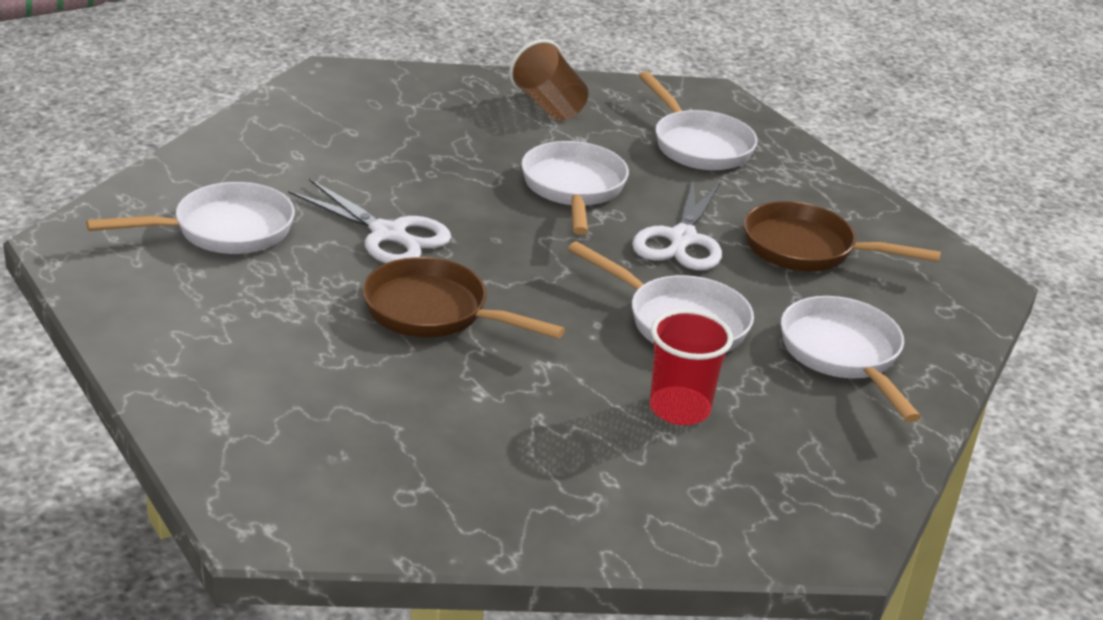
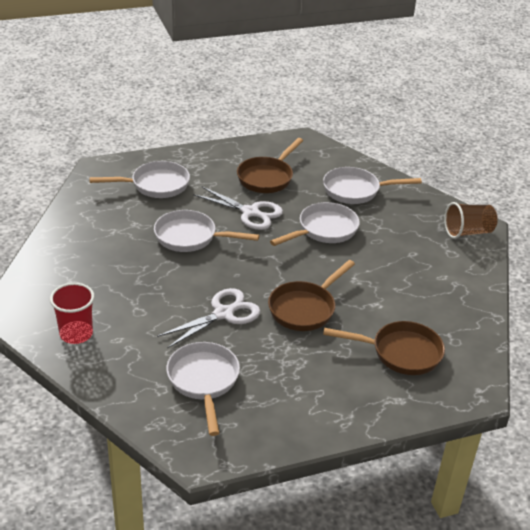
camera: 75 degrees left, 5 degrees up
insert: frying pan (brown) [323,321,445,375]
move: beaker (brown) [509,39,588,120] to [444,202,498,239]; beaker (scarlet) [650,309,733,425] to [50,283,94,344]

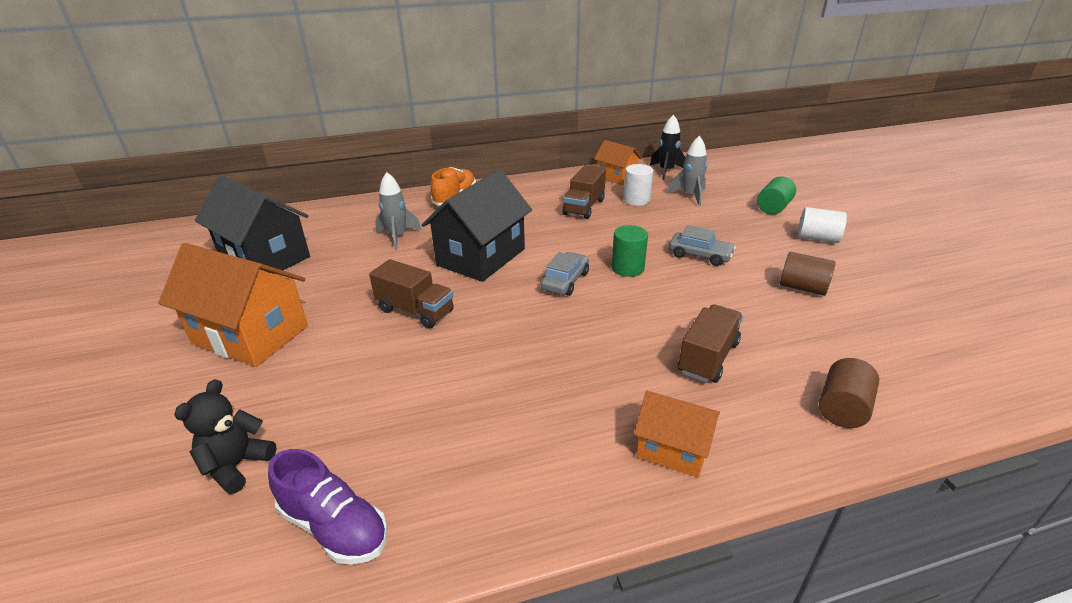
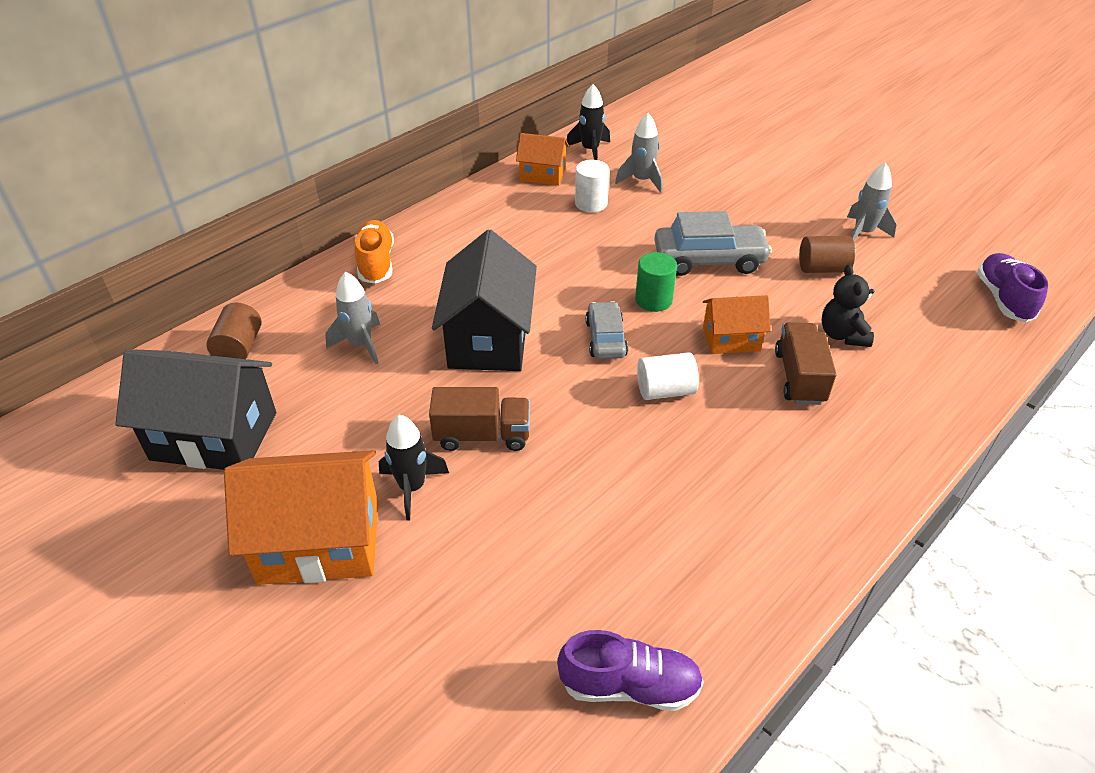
camera: 30 degrees left, 10 degrees up
delete: lorry (brown) [562,165,606,219]; cylinder shape (leaf-green) [757,176,796,215]
insert: spaceship (black) [379,415,449,521]; spaceship (ash-grey) [847,163,897,240]; lace-up shoe (violet) [977,253,1048,322]
move: teddy bear (black) [174,379,277,494] to [821,264,874,347]; cottage (orange-coloured) [634,391,720,478] to [703,295,771,354]; cylinder shape (snow-white) [798,207,847,243] to [637,352,699,400]; cylinder shape (brown) [819,358,879,428] to [206,303,262,359]
resize: car (ash-grey) [669,225,736,266] = [654,211,772,276] x1.60

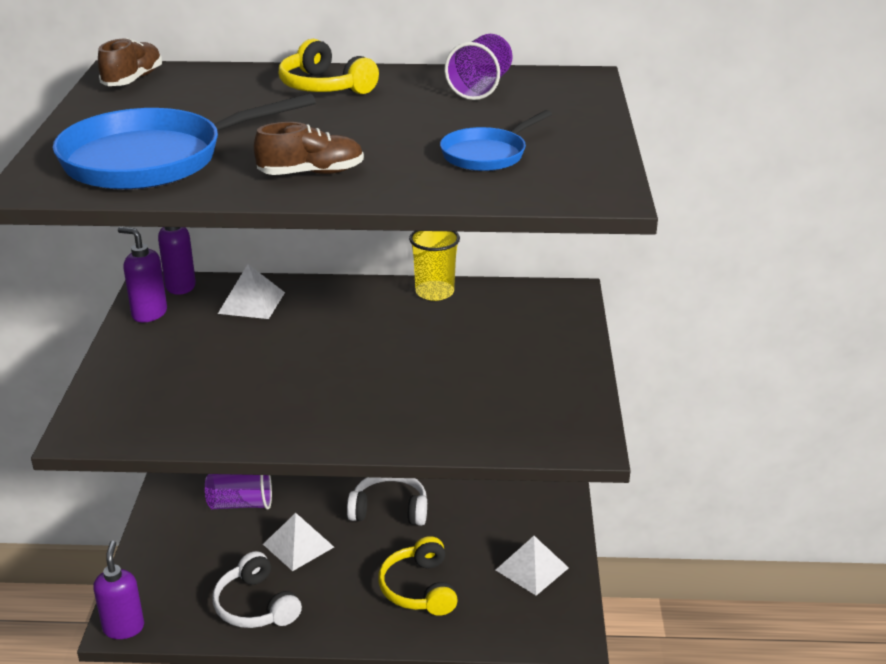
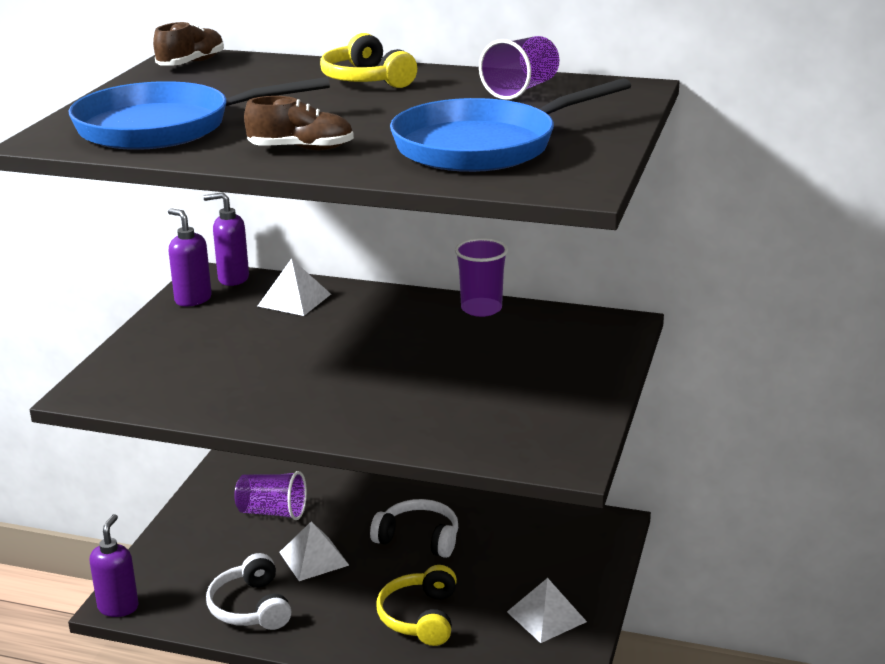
camera: 15 degrees right, 5 degrees down
recolor: beaker (bright yellow) [409,231,460,301] to beaker (violet) [455,238,508,317]
resize: frying pan (cobalt) [440,110,552,171] = [390,78,631,172] x1.85

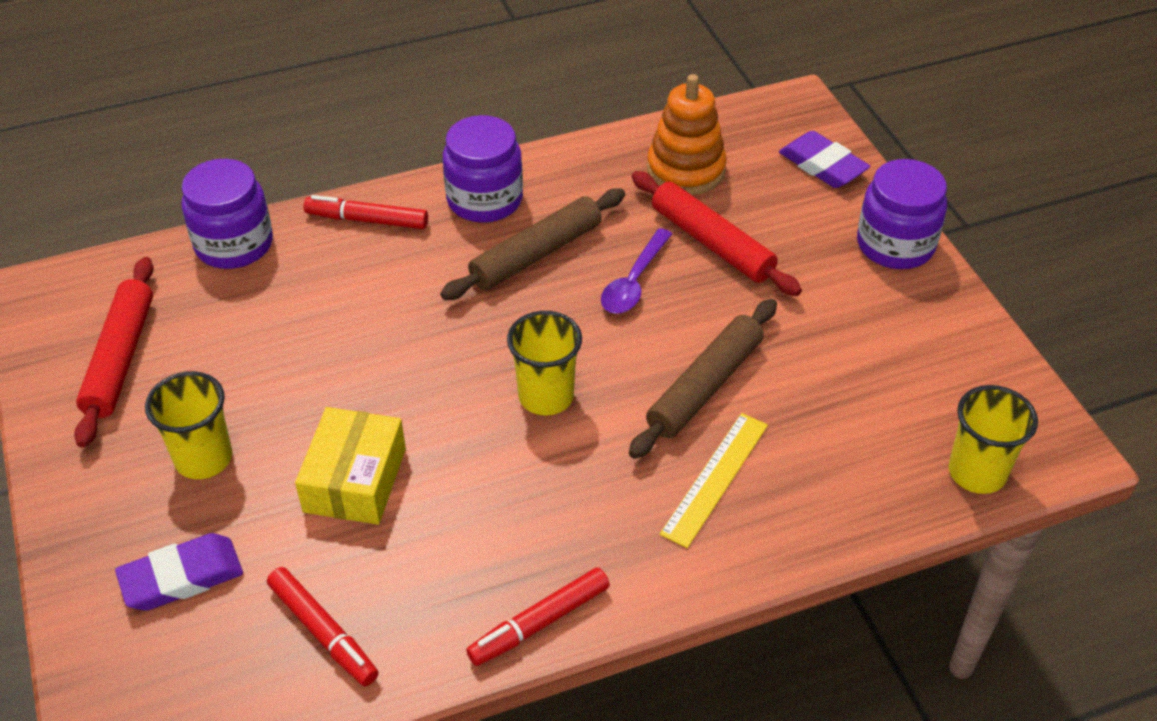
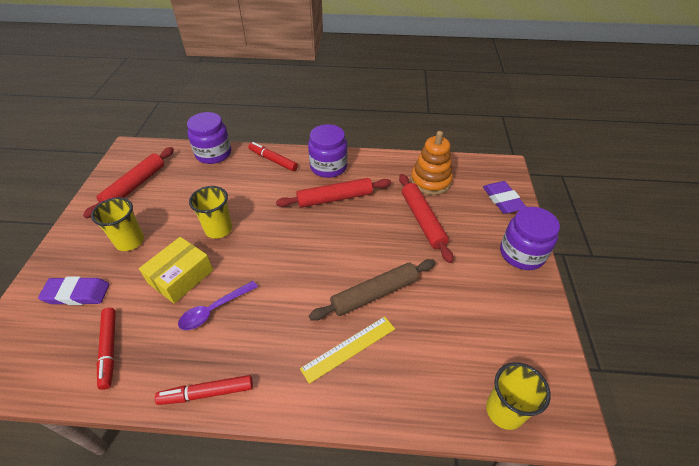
camera: 25 degrees right, 0 degrees up
move: beaker (bright yellow) [507,311,582,415] to [189,186,232,239]; spoon (violet) [601,228,672,314] to [178,281,258,330]
recolor: pastry roller (brown) [440,188,625,300] to pastry roller (scarlet) [276,178,391,208]

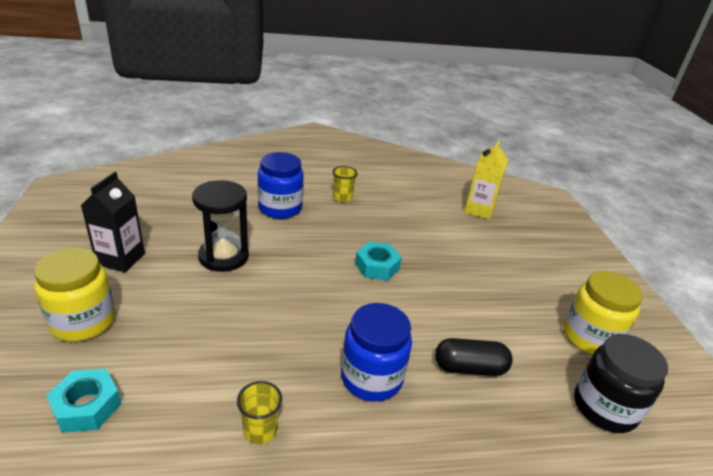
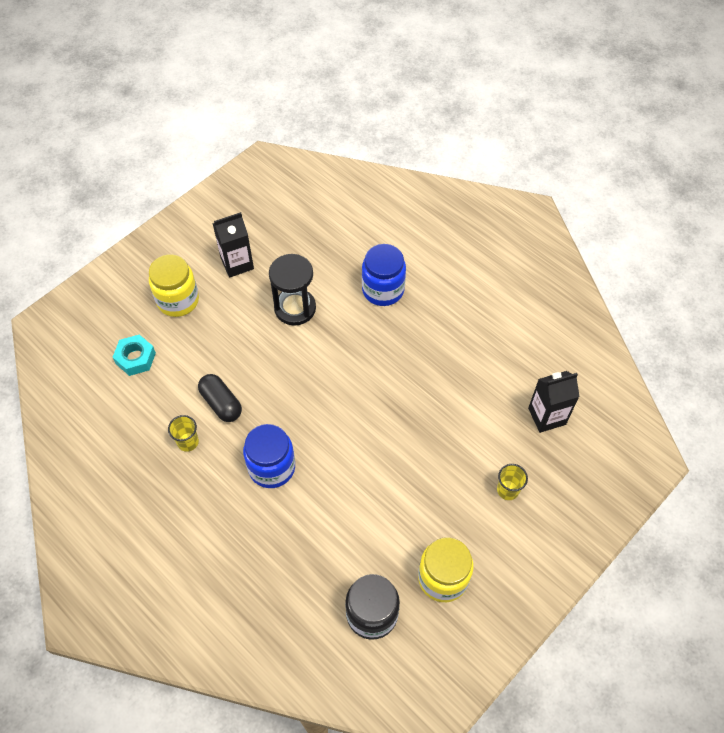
camera: 55 degrees right, 25 degrees up
delete: nut (aqua) [355,242,402,281]
move: beaker (bright yellow) [332,166,358,202] to [497,464,528,500]; capsule (black) [435,338,513,376] to [198,374,242,422]
recolor: juice carton (bright yellow) [464,140,508,220] to juice carton (black) [528,371,580,433]

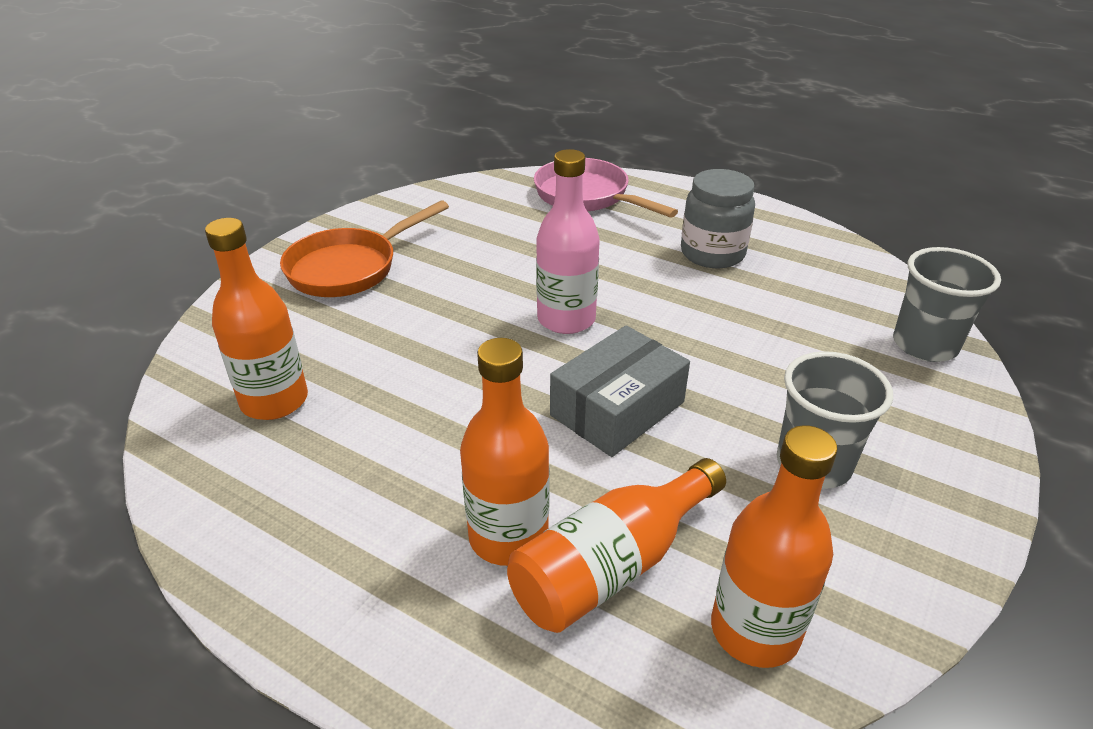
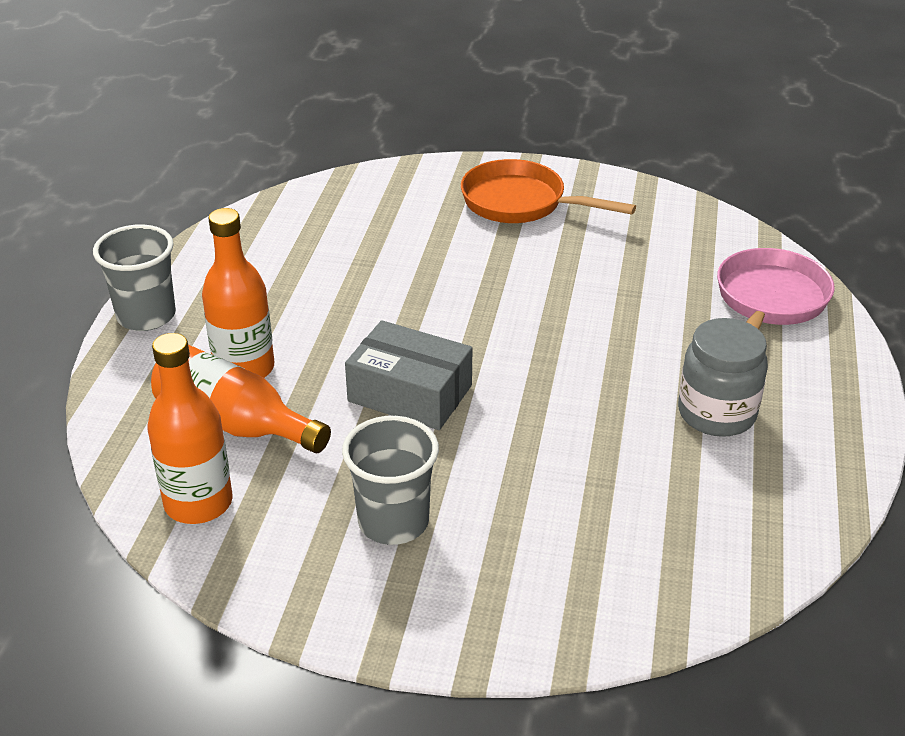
camera: 70 degrees right, 0 degrees up
delete: drink bottle (orange-coloured) [205,218,308,420]; drink bottle (rosy) [536,149,600,334]
move: beaker (ash-grey) [893,247,1001,362] to [93,224,176,331]

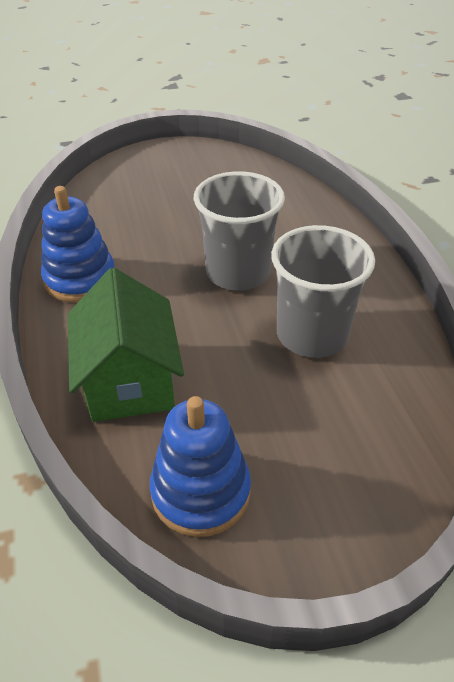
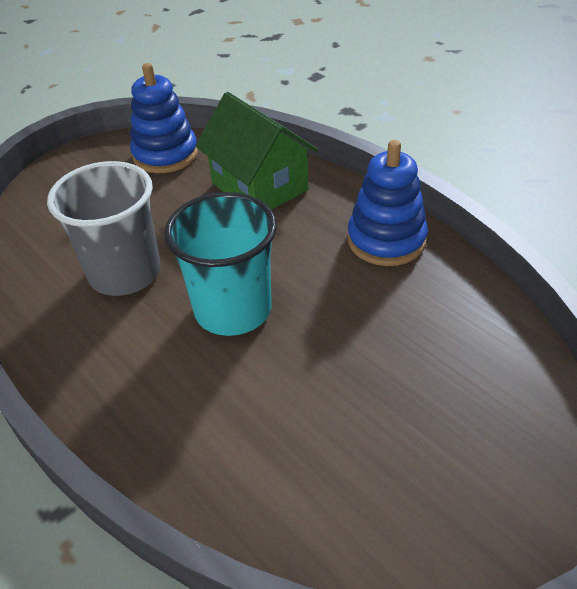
camera: 155 degrees right, 0 degrees up
recolor: beaker (ash-grey) [194,171,285,291] to beaker (aqua) [164,192,277,336]

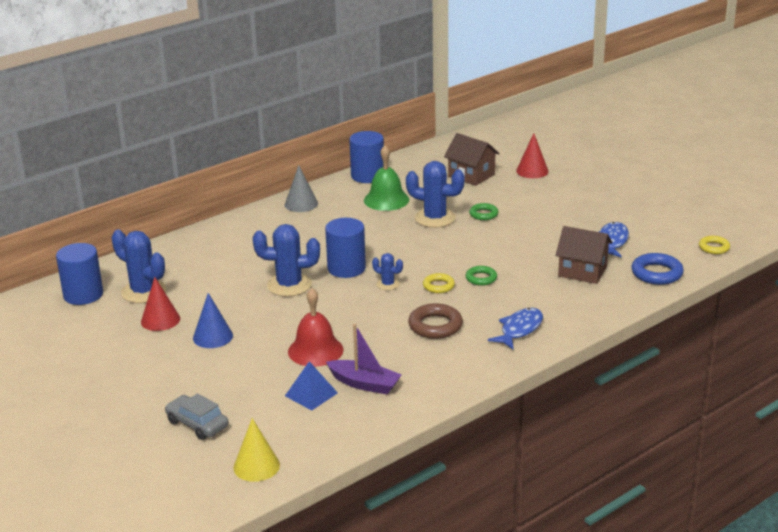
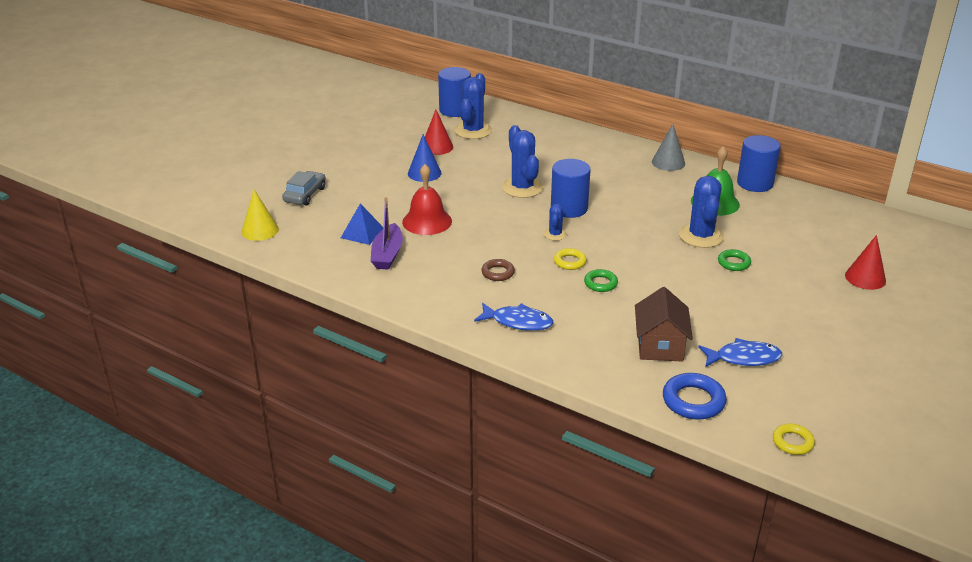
camera: 70 degrees right, 5 degrees up
delete: cottage (brown) [444,133,500,186]
resize: torus (brown) [408,303,463,339] = [481,259,515,281] x0.62

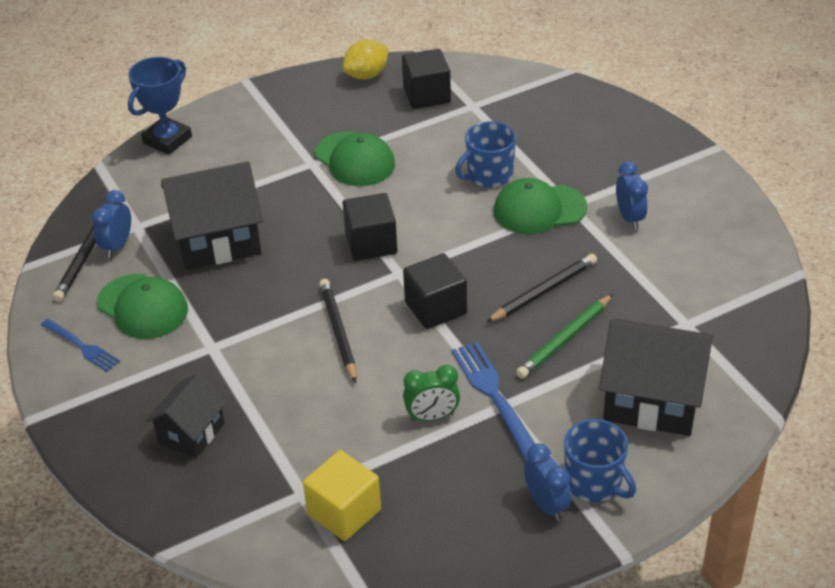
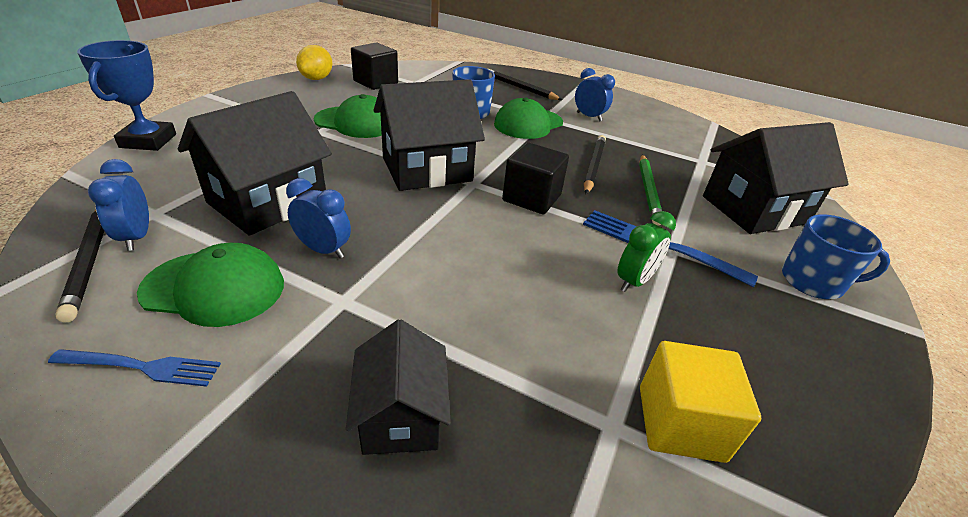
camera: 40 degrees left, 5 degrees down
move: lead pencil (black) [319,279,356,383] to [489,69,562,100]; clock (cobalt) [524,443,571,521] to [286,178,351,258]
replace: block (black) [343,193,398,261] to cottage (black) [374,79,485,191]

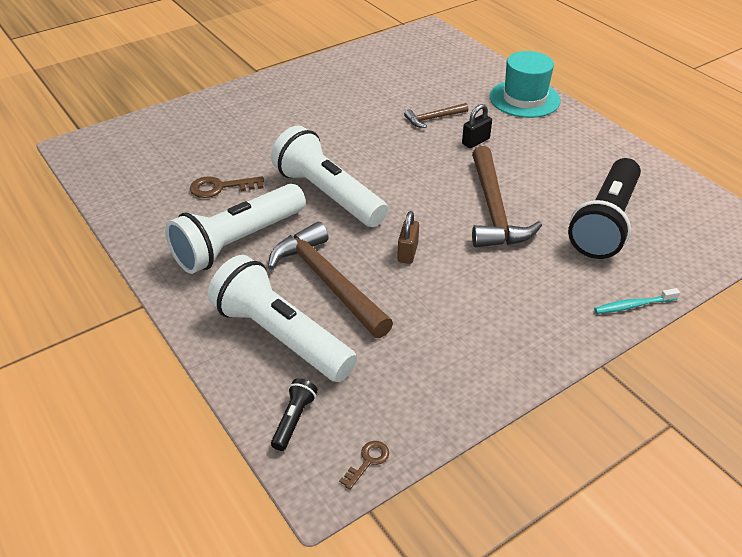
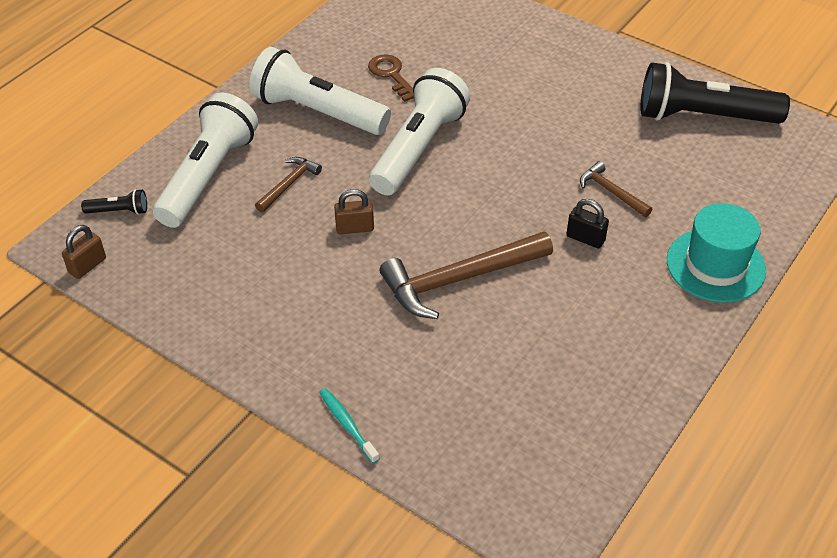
camera: 70 degrees right, 5 degrees up
move: torch (black) [568,158,641,259] to [640,62,790,124]
replace: latchkey (brown) [339,441,389,490] to lock (brown) [62,225,106,279]
resize: claw hammer (brown) [268,222,393,338] = [255,157,322,213] x0.51

